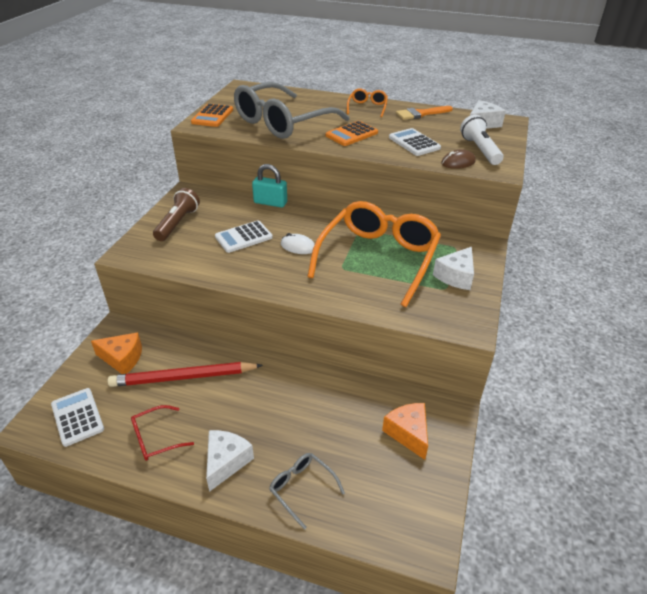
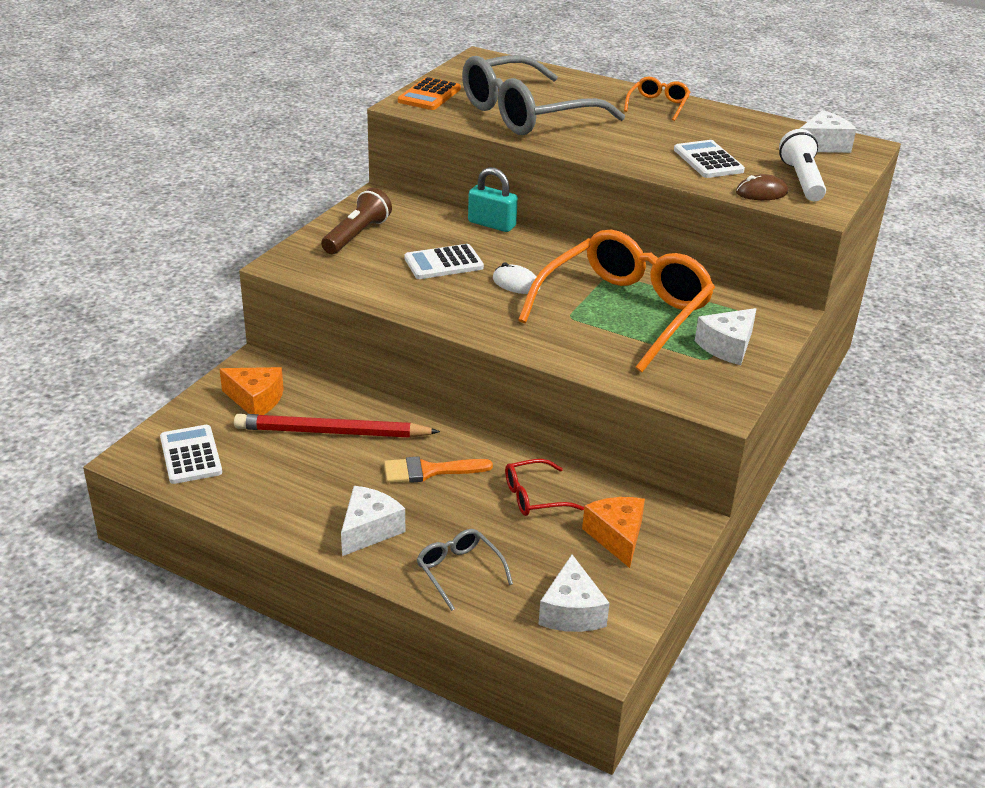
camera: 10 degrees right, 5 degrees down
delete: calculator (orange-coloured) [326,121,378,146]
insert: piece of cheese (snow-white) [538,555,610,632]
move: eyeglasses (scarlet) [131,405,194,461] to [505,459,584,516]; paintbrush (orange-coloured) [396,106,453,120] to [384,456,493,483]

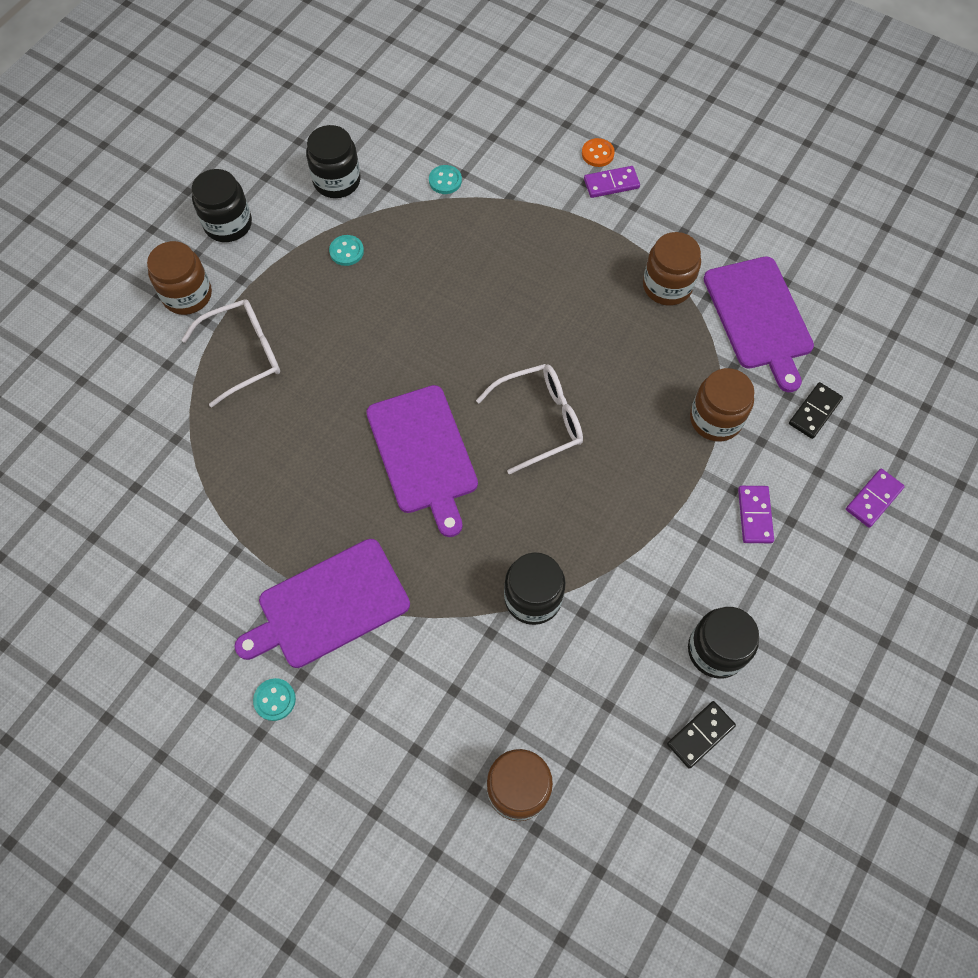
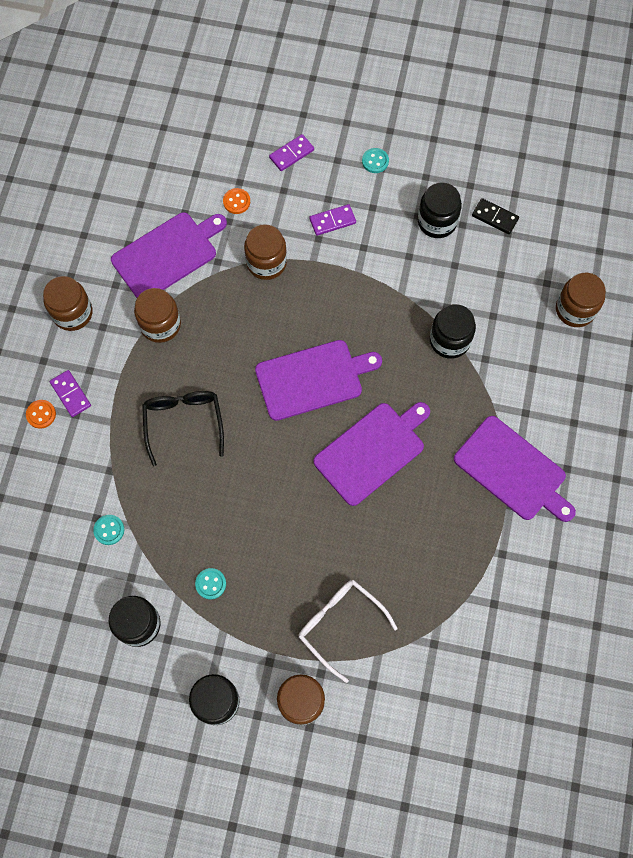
camera: 110 degrees left, 5 degrees up
insert: jar (brown) [43,276,93,331]; eyeglasses (black) [142,391,224,466]
move: sewing button (aqua) [253,678,296,721] to [362,148,389,173]
replace: eyeglasses (snow-white) [476,364,583,474] to chopping board (violet) [255,340,382,421]; domino piece (black) [789,382,843,439] to sewing button (orange-coloured) [223,188,250,214]
rotate: domino piece (violet) [846,469,905,528] = [269,134,314,171] 60 degrees counterclockwise

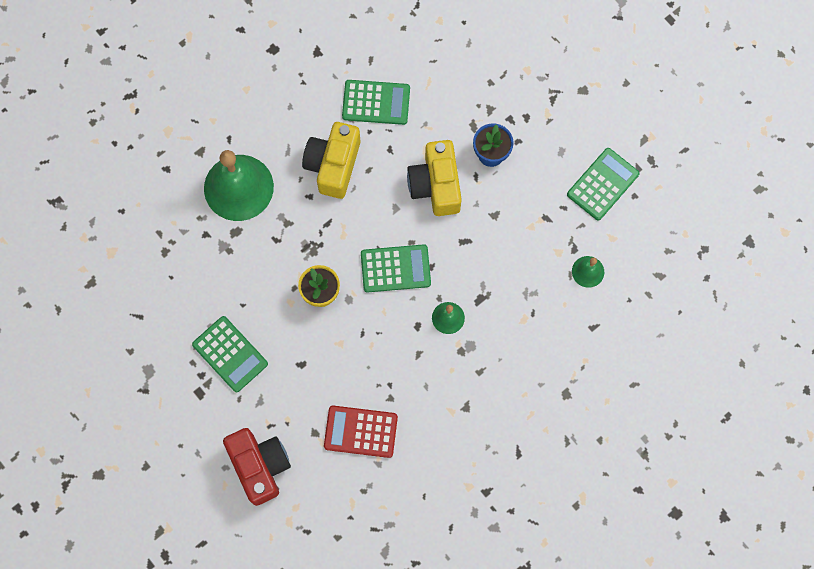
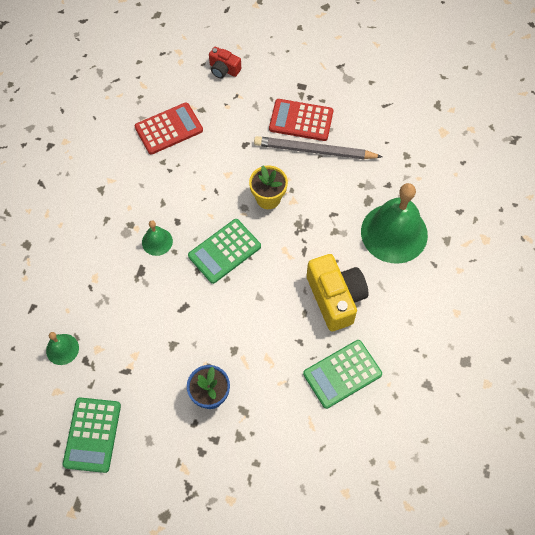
camera: 145 degrees right, 10 degrees down
delete: compact camera (bright yellow) [407,140,462,216]
insert: lead pencil (ash-grey) [254,136,382,159]
recolor: calculator (leaf-green) [192,316,268,392] to calculator (scarlet) [269,99,333,141]
resize: compact camera (scarlet) [223,428,291,506] = [209,47,241,78] x0.54

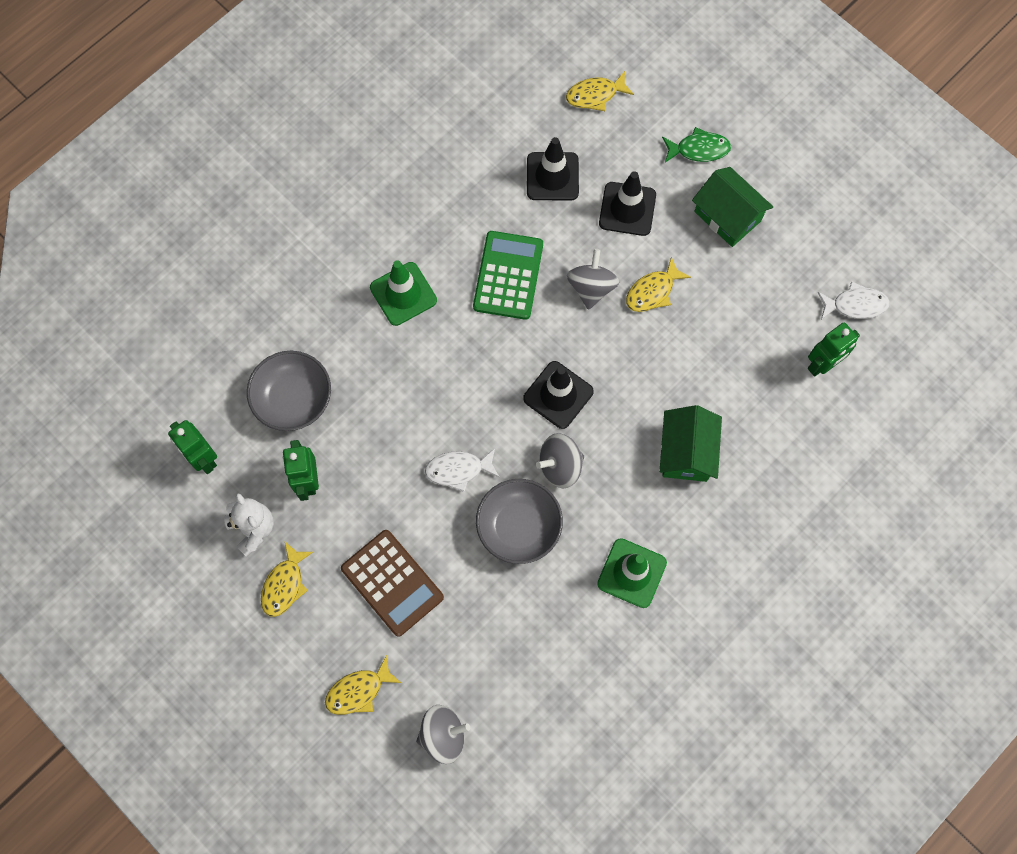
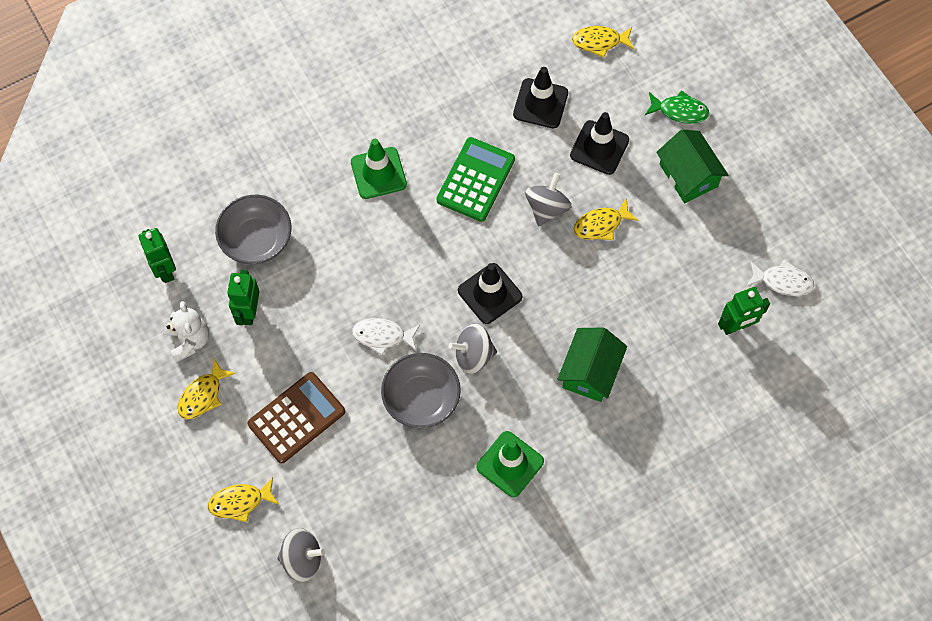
camera: 15 degrees right, 5 degrees down
rotate: calculator (brown) [341,530,444,637] = [247,372,345,463] 105 degrees counterclockwise

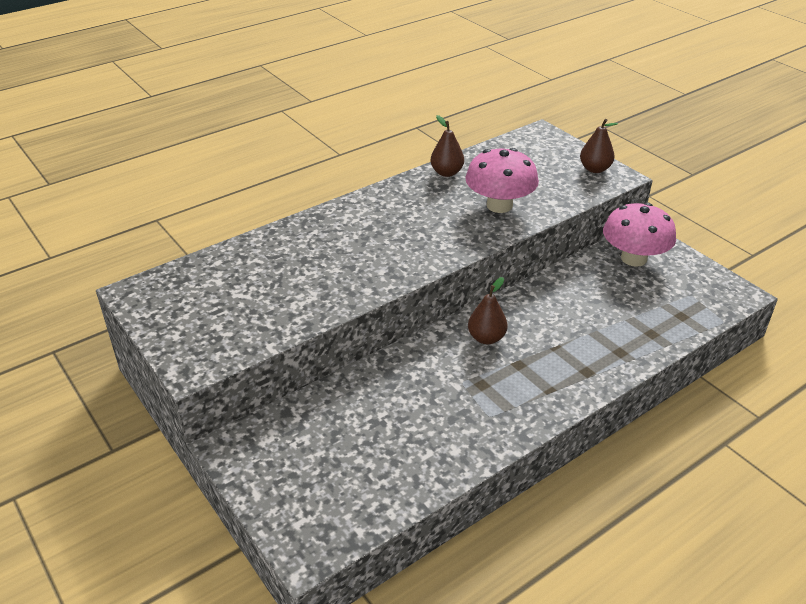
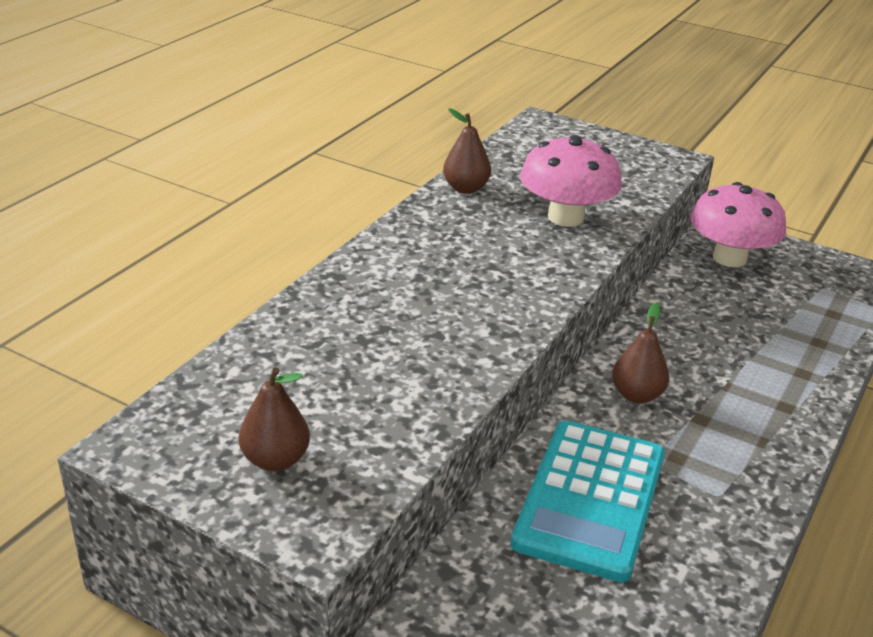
camera: 25 degrees left, 5 degrees down
insert: calculator (aqua) [511,420,665,582]
move: pear (brown) [580,119,618,173] to [239,367,310,471]

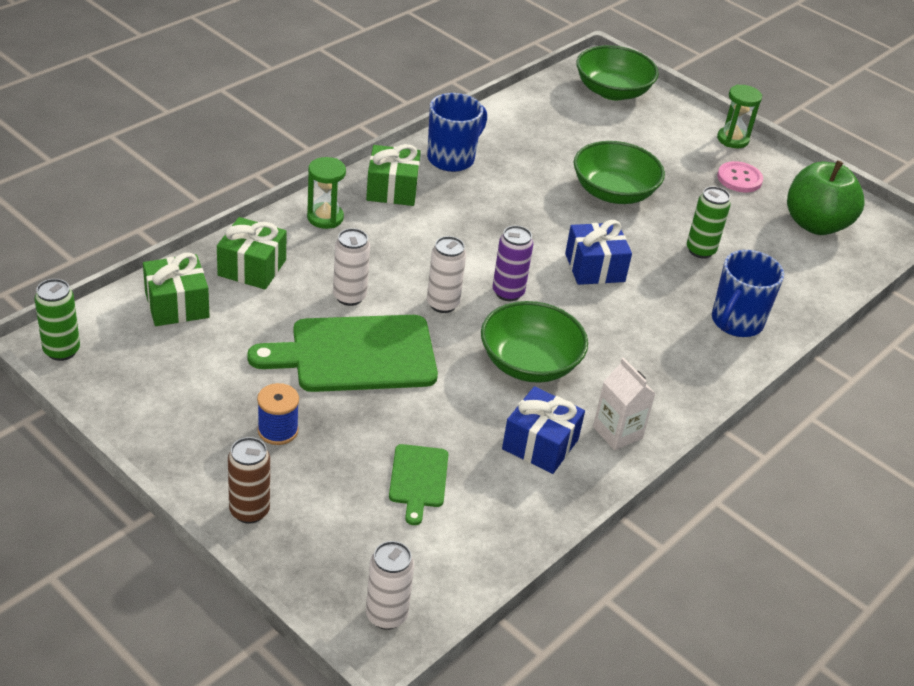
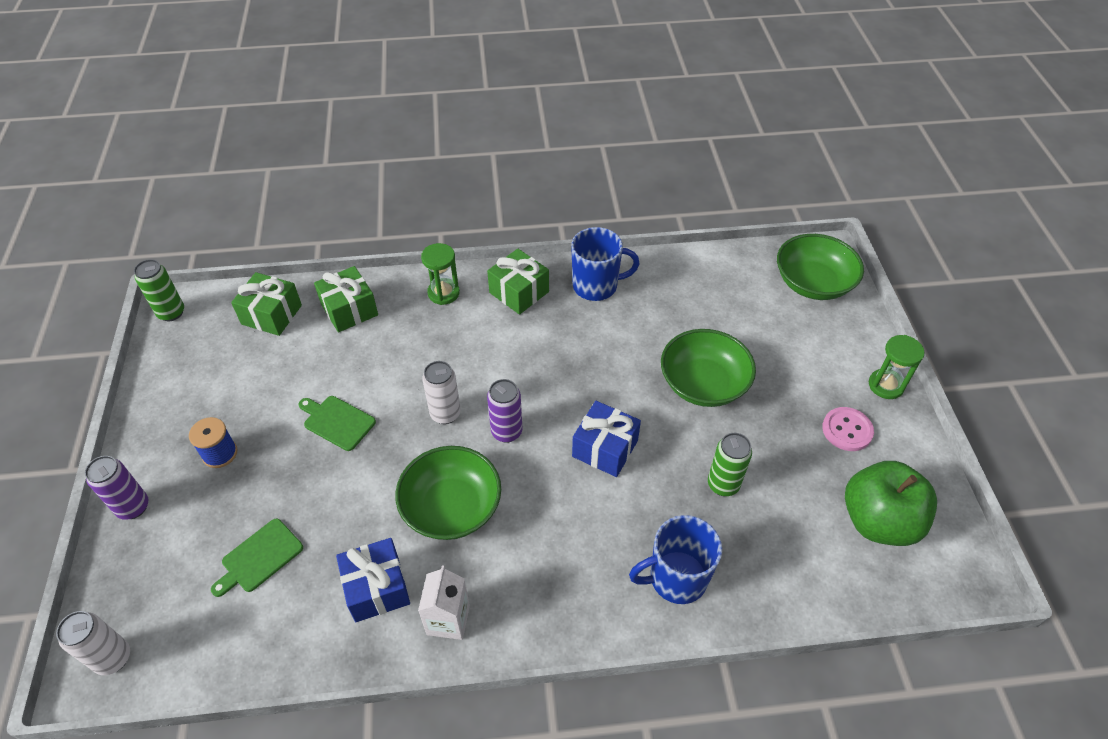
camera: 45 degrees right, 10 degrees up
delete: can (snow-white) [333,228,370,306]
recolor: can (brown) [228,437,270,524] to can (violet) [85,456,148,520]
resize: chopping board (leaf-green) [247,315,438,392] = [298,396,376,451] x0.50

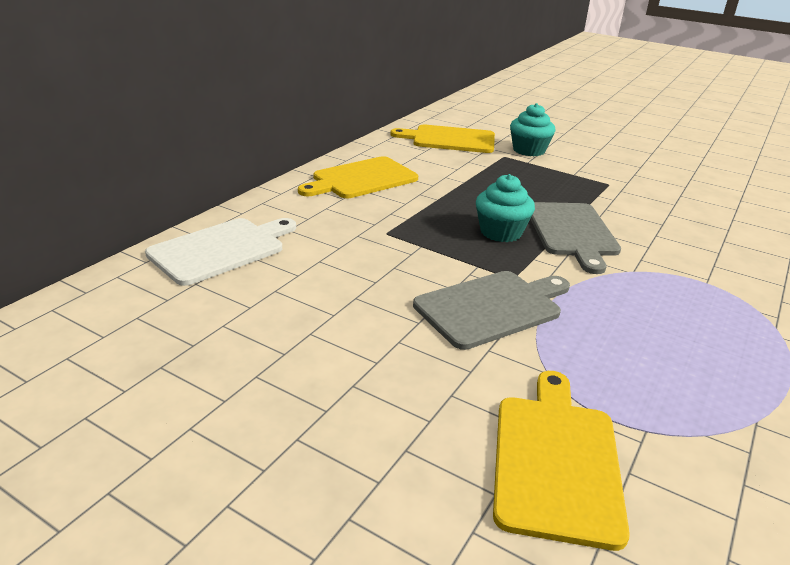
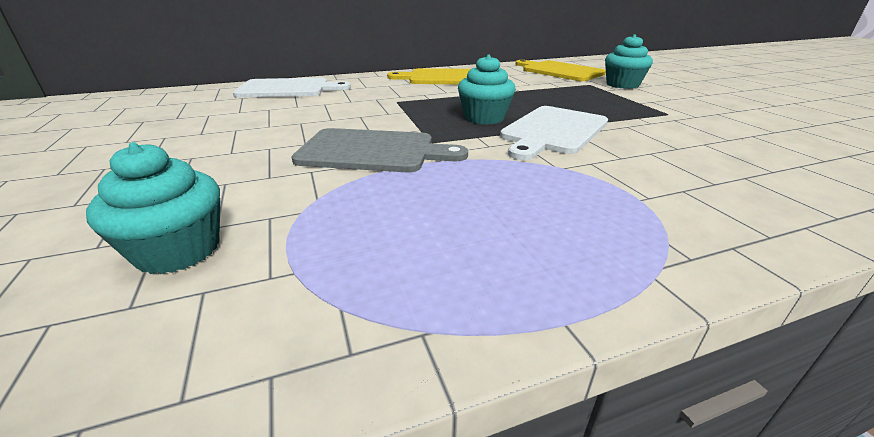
camera: 40 degrees right, 0 degrees up
replace: chopping board (bright yellow) [493,371,630,551] to fairy cake (aqua) [86,142,220,274]
recolor: chopping board (ash-grey) [531,202,621,274] to chopping board (snow-white) [500,106,608,160]

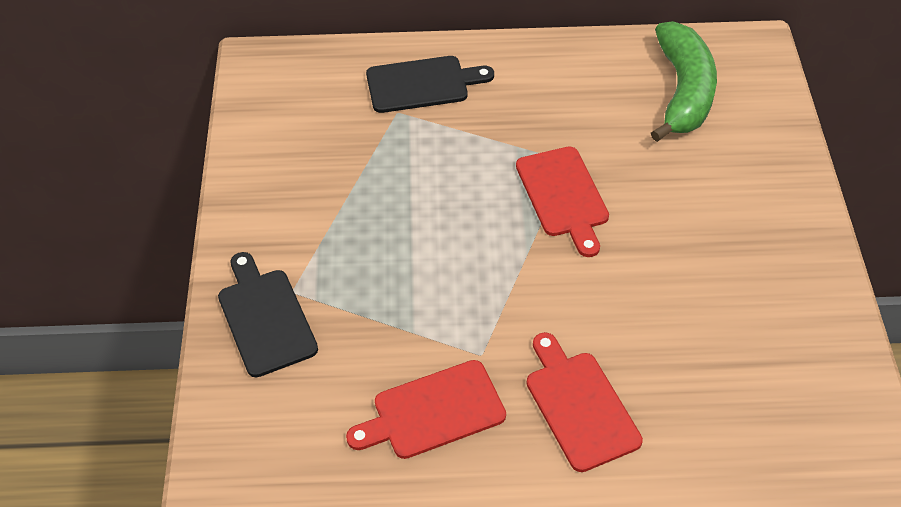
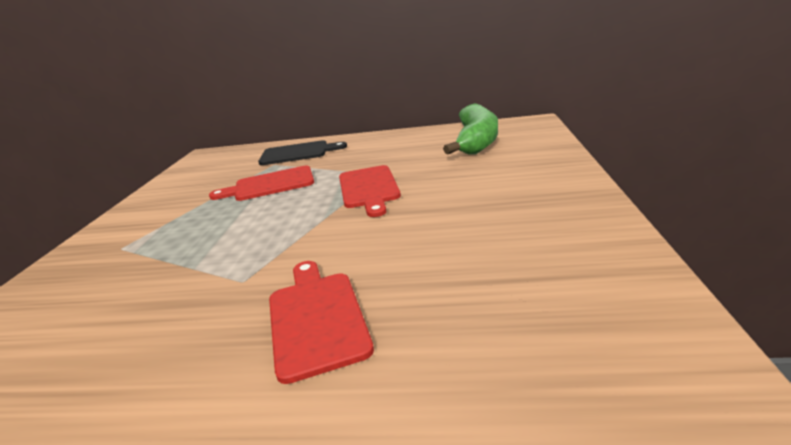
camera: 10 degrees right, 25 degrees down
delete: chopping board (black) [218,252,318,377]
move: chopping board (scarlet) [346,360,506,459] to [209,166,314,201]

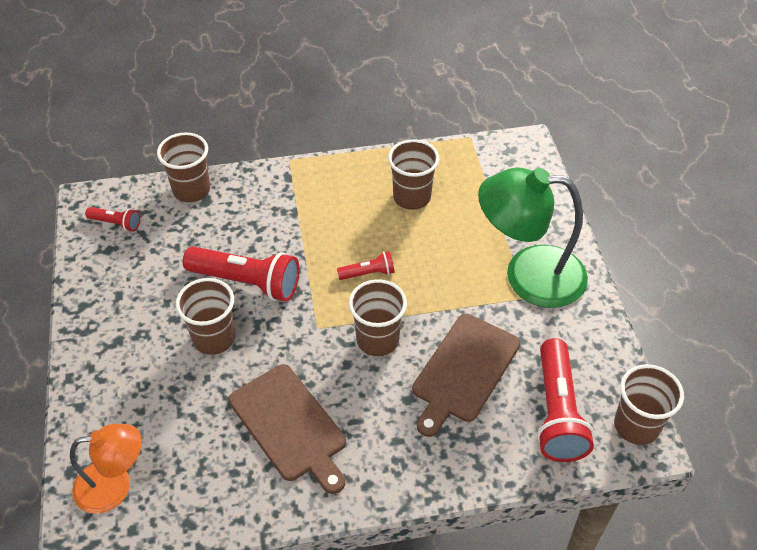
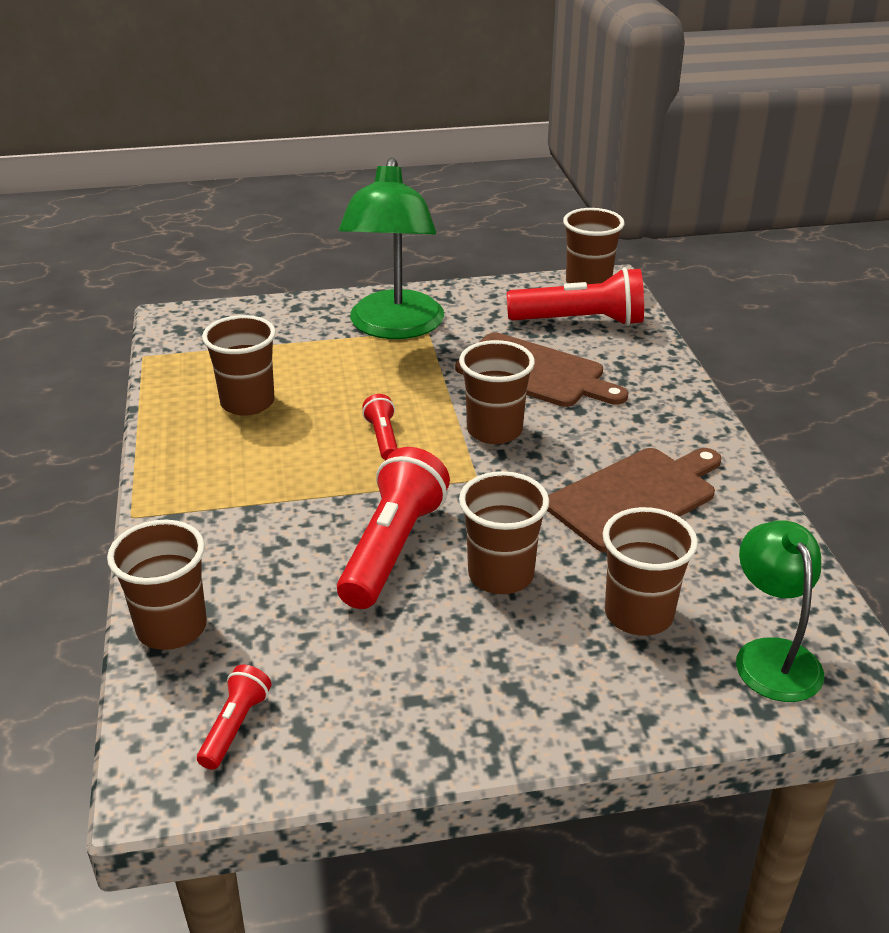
camera: 90 degrees left, 15 degrees down
insert: beaker (brown) [603,507,698,636]
recolor: lamp (orange-coloured) [70,424,142,513] to lamp (leaf-green) [736,520,824,702]

